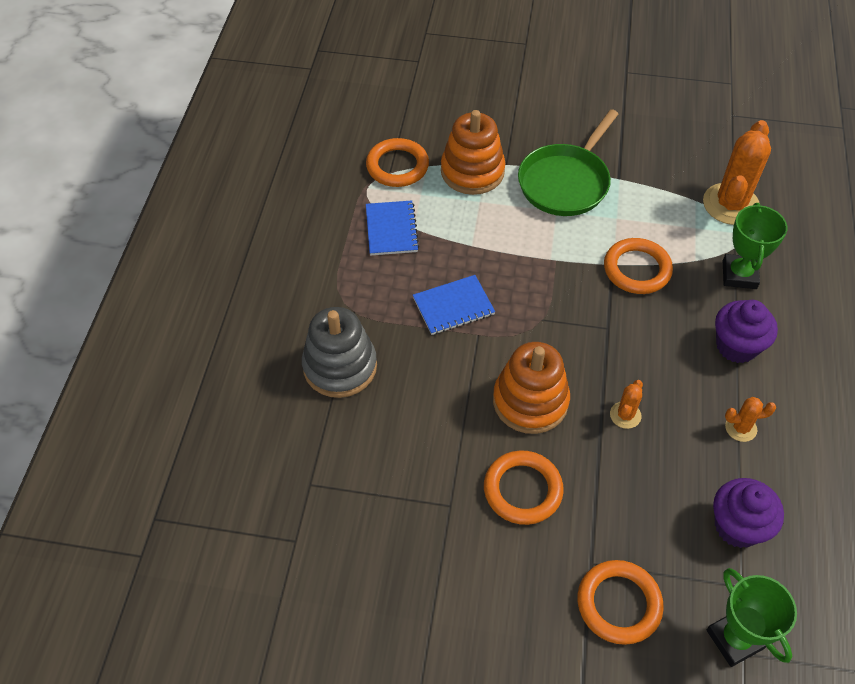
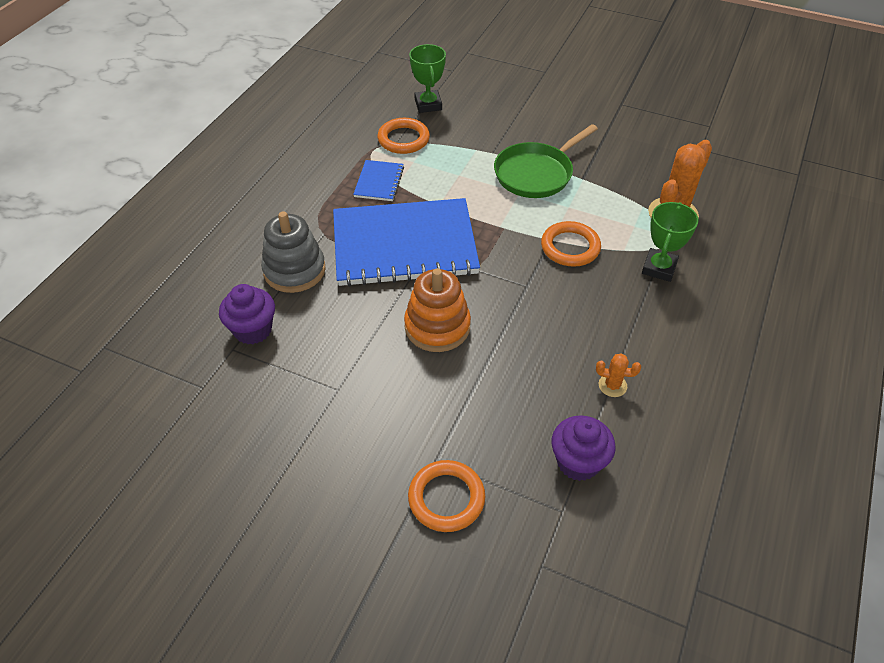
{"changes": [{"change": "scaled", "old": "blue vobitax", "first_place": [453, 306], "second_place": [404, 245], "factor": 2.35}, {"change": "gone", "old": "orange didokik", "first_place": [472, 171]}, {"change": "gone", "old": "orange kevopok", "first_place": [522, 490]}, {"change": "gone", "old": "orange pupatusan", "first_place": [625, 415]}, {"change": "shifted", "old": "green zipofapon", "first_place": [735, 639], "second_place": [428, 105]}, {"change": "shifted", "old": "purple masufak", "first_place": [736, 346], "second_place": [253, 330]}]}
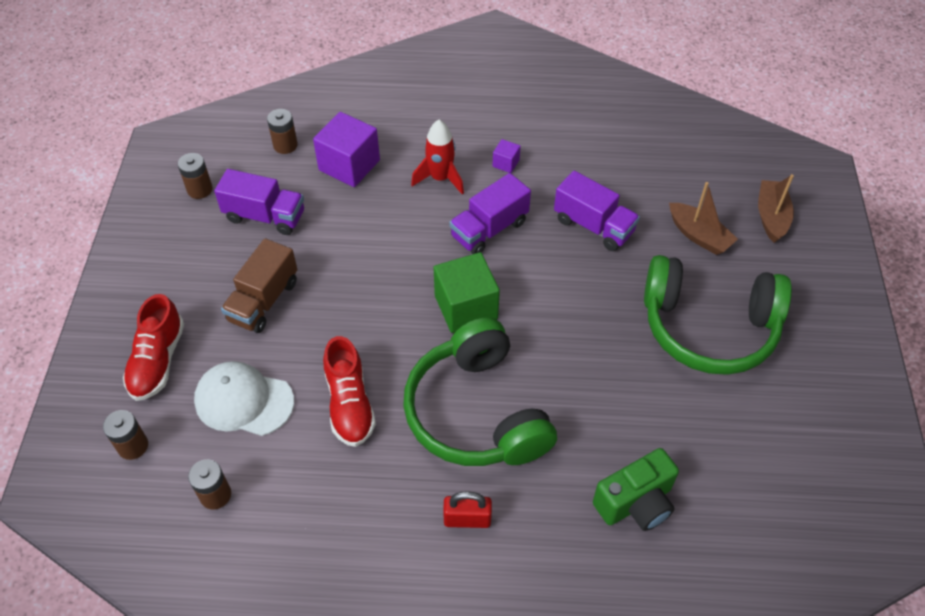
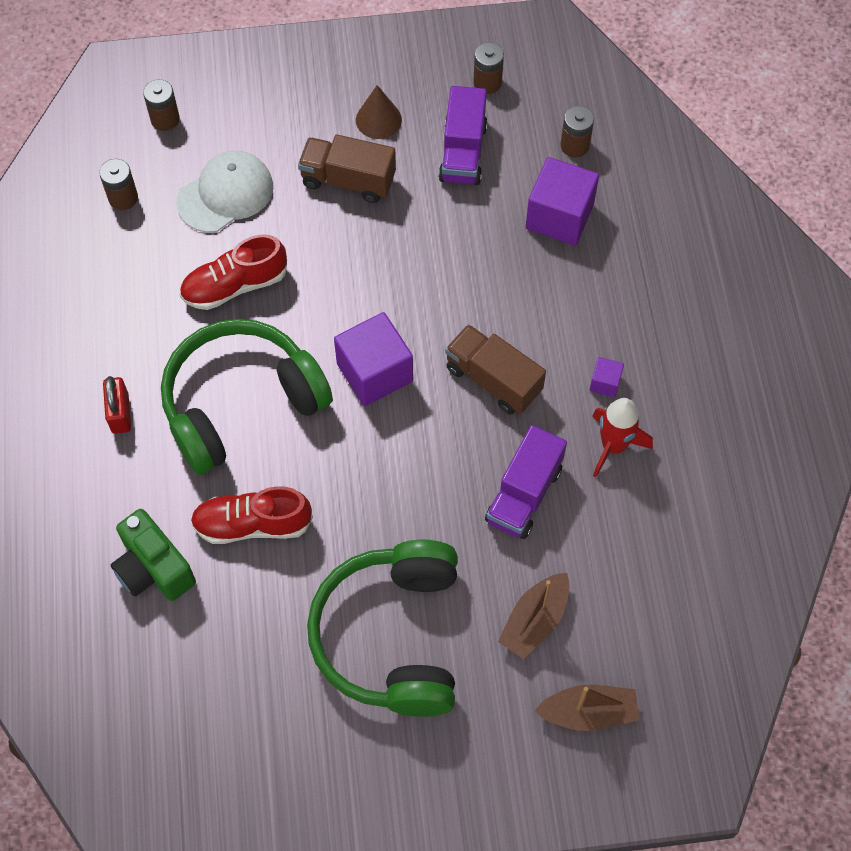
{"changes": [{"change": "shifted", "old": "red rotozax", "first_place": [158, 361], "second_place": [252, 524]}, {"change": "rotated", "old": "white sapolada", "first_place": [243, 401], "second_place": [225, 194], "degrees": 45}, {"change": "shifted", "old": "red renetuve", "first_place": [440, 178], "second_place": [613, 446]}, {"change": "repainted", "old": "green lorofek", "new": "purple lorofek", "first_place": [466, 307], "second_place": [374, 372]}, {"change": "repainted", "old": "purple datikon", "new": "brown datikon", "first_place": [489, 229], "second_place": [493, 380]}, {"change": "new", "new": "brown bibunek", "second_place": [378, 119]}]}
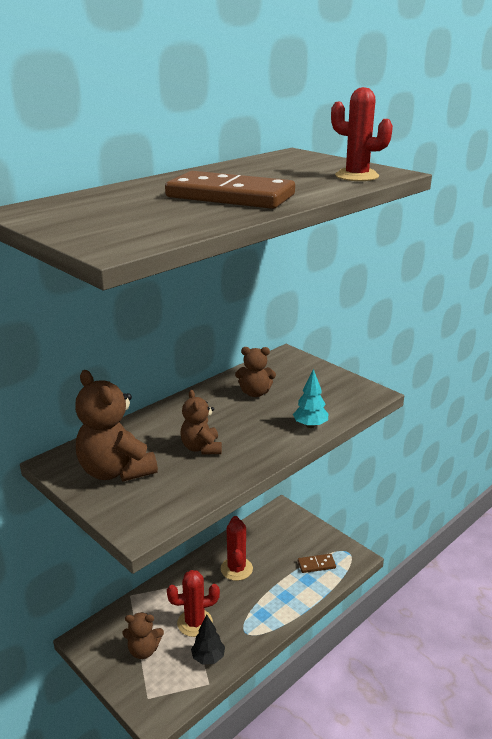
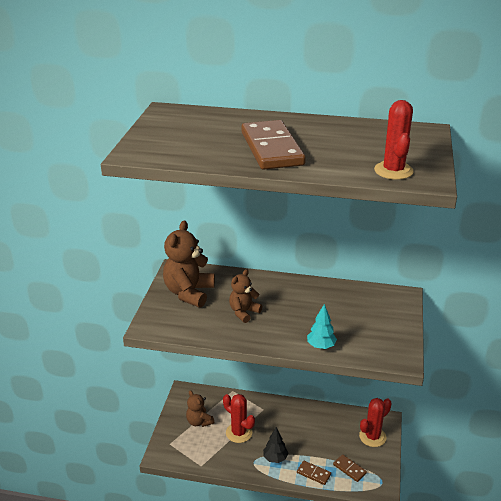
{"changes": [{"change": "shifted", "old": "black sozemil", "first_place": [208, 658], "second_place": [275, 458]}, {"change": "shifted", "old": "red pupatusan", "first_place": [236, 569], "second_place": [372, 437]}, {"change": "gone", "old": "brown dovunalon", "first_place": [255, 393]}, {"change": "new", "new": "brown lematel", "second_place": [313, 474]}]}
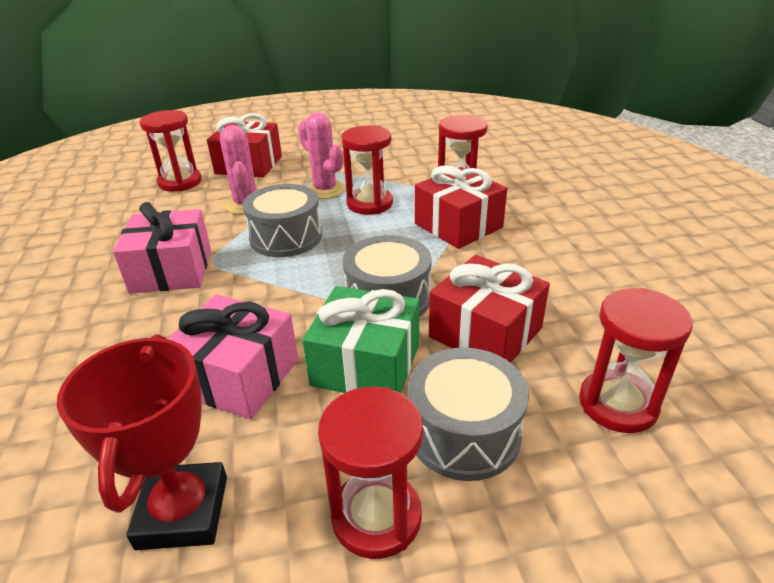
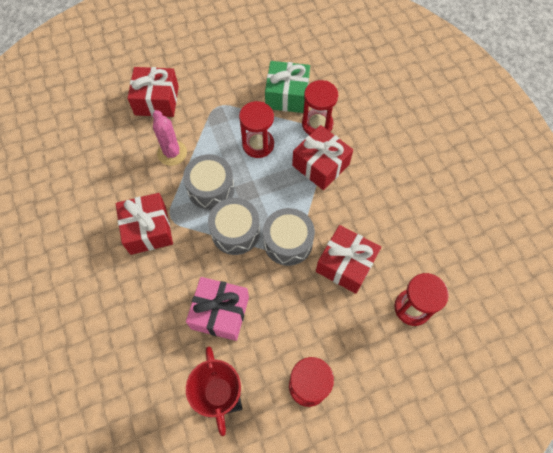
{"changes": [{"change": "repainted", "old": "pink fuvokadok", "new": "red fuvokadok", "first_place": [172, 270], "second_place": [148, 230]}, {"change": "gone", "old": "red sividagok", "first_place": [180, 182]}, {"change": "gone", "old": "pink pupatusan", "first_place": [325, 190]}, {"change": "shifted", "old": "green fuvokadok", "first_place": [366, 364], "second_place": [287, 95]}, {"change": "shifted", "old": "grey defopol", "first_place": [464, 433], "second_place": [235, 232]}]}
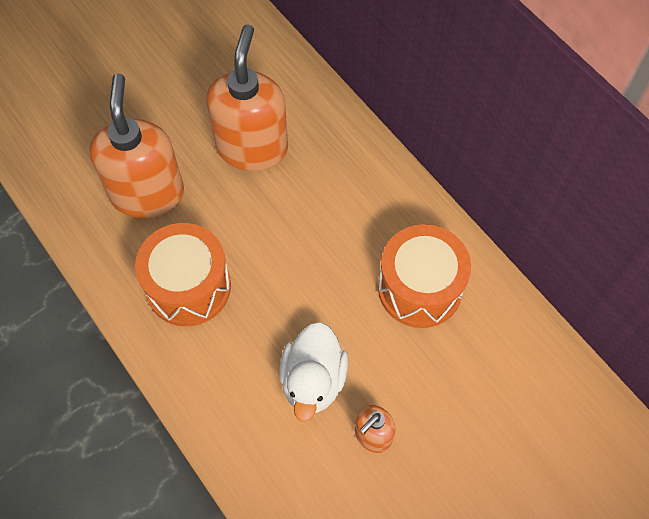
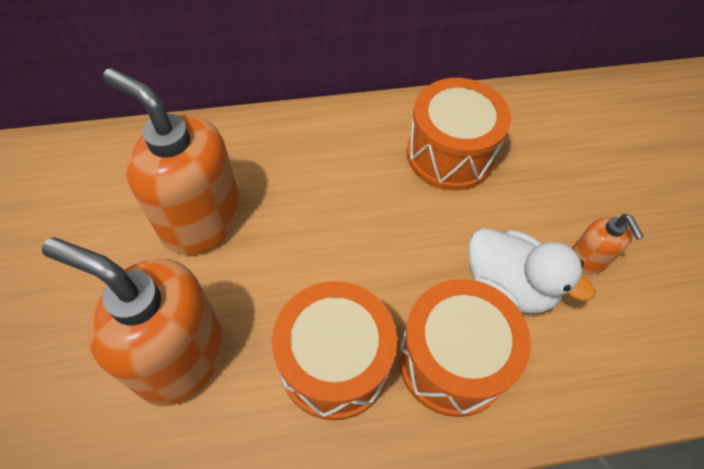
{"changes": [{"change": "new", "new": "orange defopol", "second_place": [452, 360]}]}
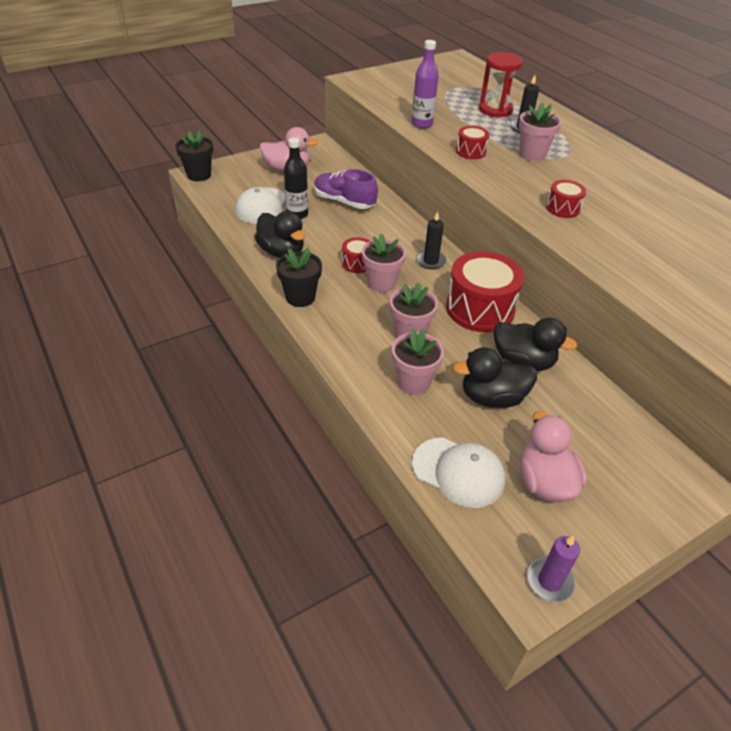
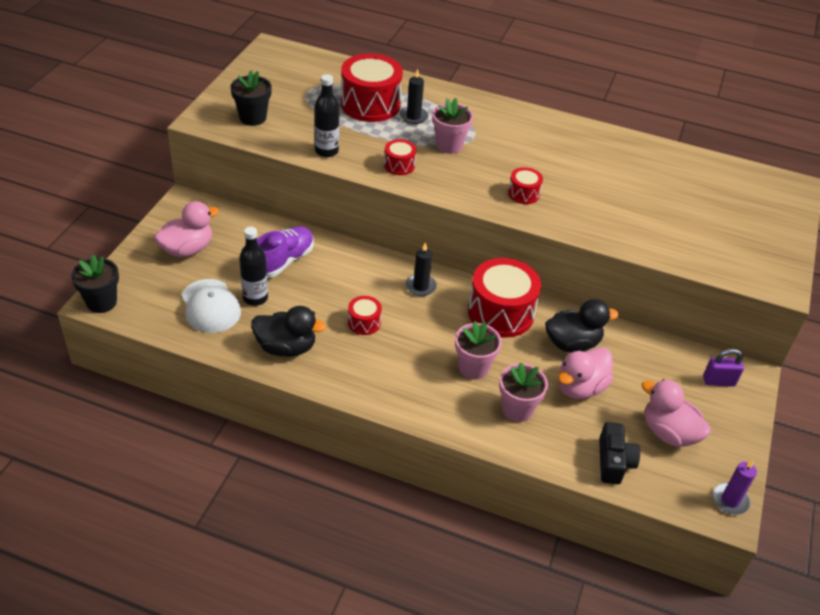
{"changes": [{"change": "shifted", "old": "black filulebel", "first_place": [300, 297], "second_place": [253, 118]}, {"change": "rotated", "old": "purple rotozax", "first_place": [344, 202], "second_place": [283, 261], "degrees": 135}, {"change": "gone", "old": "pink filulebel", "first_place": [381, 283]}, {"change": "repainted", "old": "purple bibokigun", "new": "black bibokigun", "first_place": [422, 124], "second_place": [326, 151]}, {"change": "swapped", "old": "white sapolada", "new": "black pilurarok", "first_place": [458, 472], "second_place": [613, 462]}, {"change": "repainted", "old": "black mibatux", "new": "pink mibatux", "first_place": [492, 397], "second_place": [580, 387]}, {"change": "swapped", "old": "red sividagok", "new": "red defopol", "first_place": [495, 110], "second_place": [370, 104]}, {"change": "new", "new": "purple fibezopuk", "second_place": [718, 381]}]}
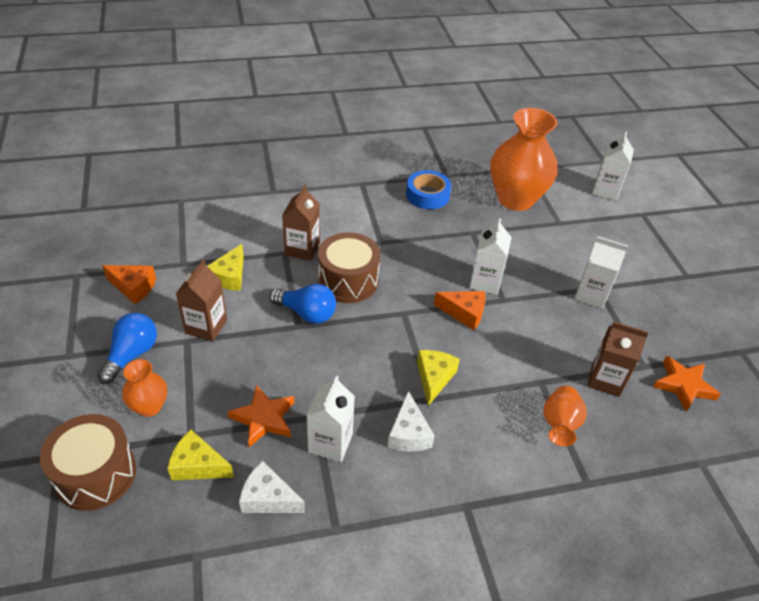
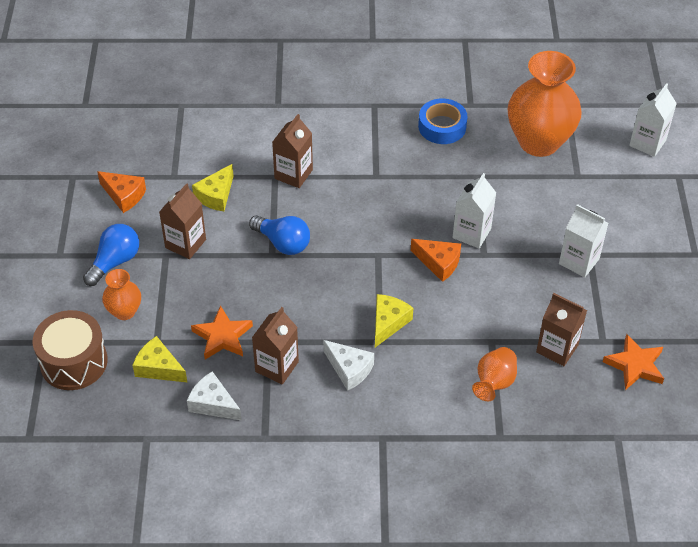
{"changes": [{"change": "repainted", "old": "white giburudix", "new": "brown giburudix", "first_place": [330, 443], "second_place": [277, 366]}, {"change": "gone", "old": "brown defopol", "first_place": [348, 281]}, {"change": "rotated", "old": "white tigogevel", "first_place": [408, 433], "second_place": [349, 369], "degrees": -60}]}
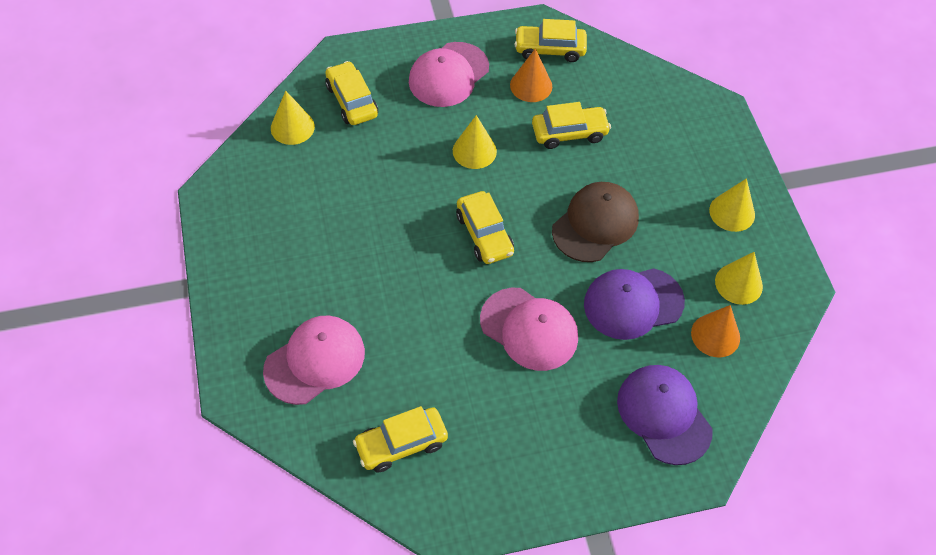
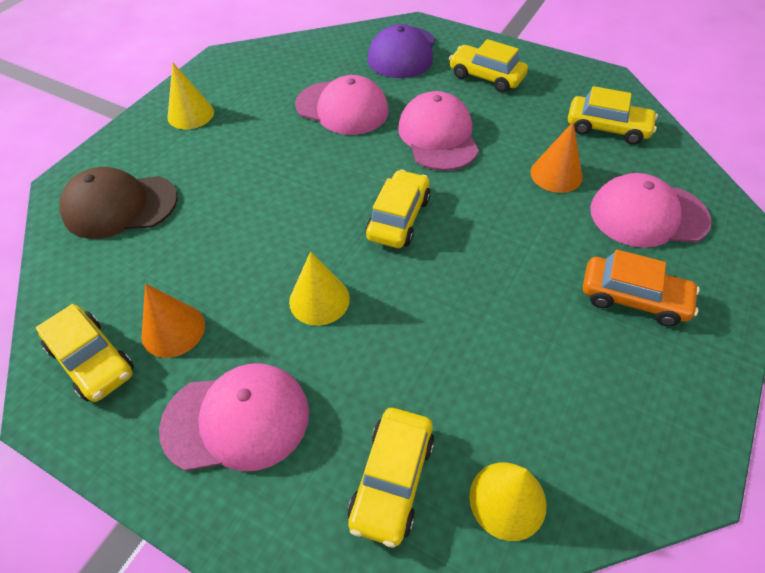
{"changes": [{"change": "shifted", "old": "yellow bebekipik", "first_place": [569, 133], "second_place": [486, 77]}, {"change": "shifted", "old": "brown sapolada", "first_place": [595, 224], "second_place": [120, 206]}, {"change": "repainted", "old": "purple sapolada", "new": "pink sapolada", "first_place": [633, 303], "second_place": [342, 108]}, {"change": "shifted", "old": "orange bibunek", "first_place": [715, 335], "second_place": [556, 174]}, {"change": "gone", "old": "yellow bibunek", "first_place": [738, 283]}, {"change": "new", "new": "orange bebekipik", "second_place": [633, 298]}]}
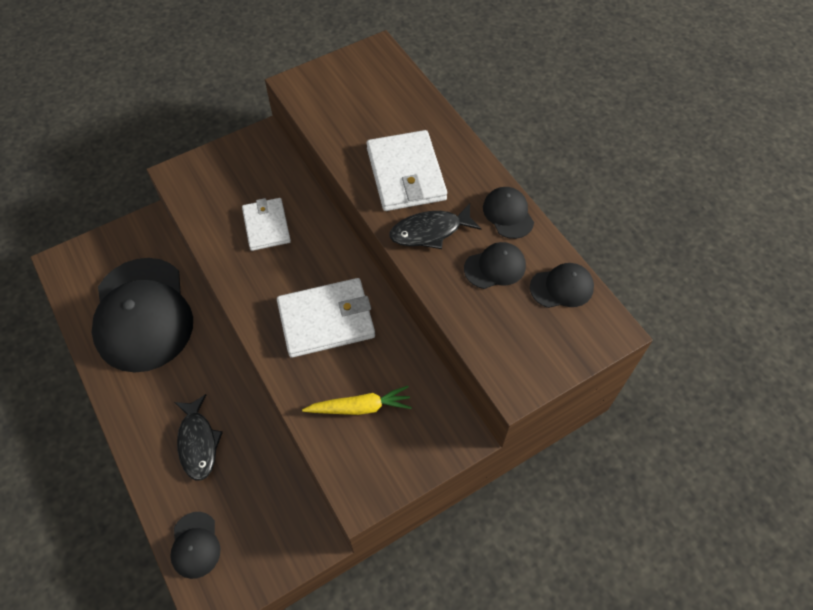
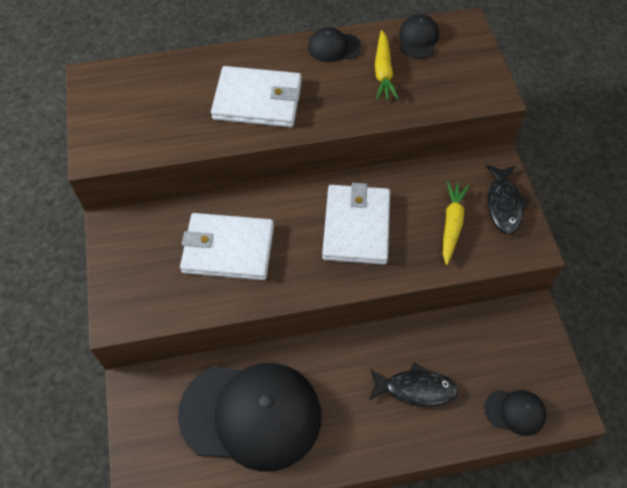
{"changes": [{"change": "scaled", "old": "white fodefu", "first_place": [266, 226], "second_place": [228, 249], "factor": 1.52}, {"change": "shifted", "old": "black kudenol", "first_place": [430, 231], "second_place": [504, 204]}, {"change": "swapped", "old": "black sapolada", "new": "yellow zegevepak", "first_place": [495, 267], "second_place": [383, 72]}]}
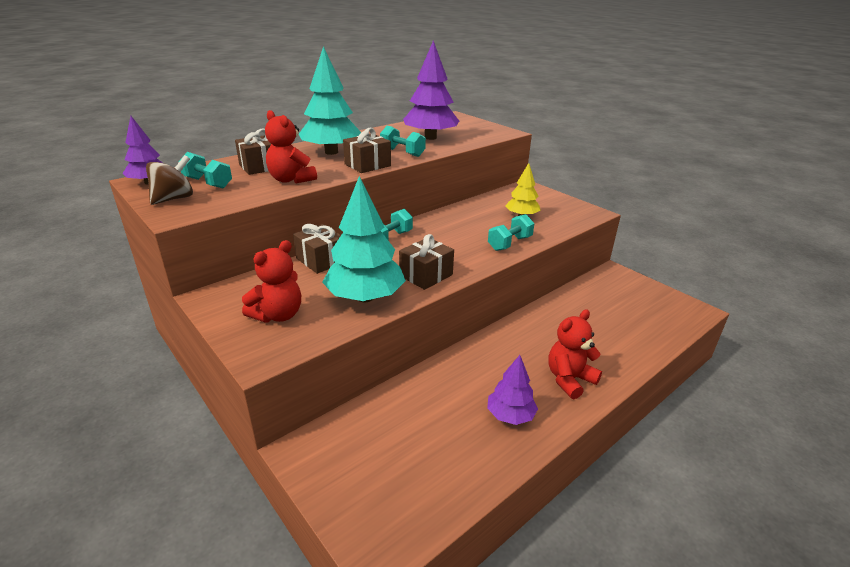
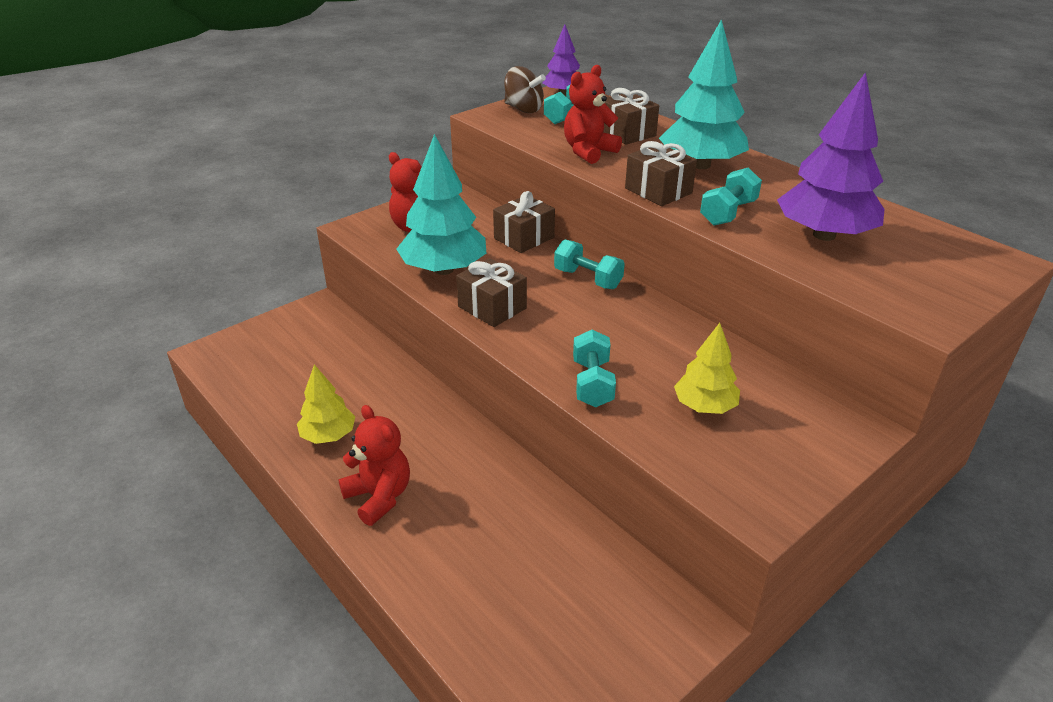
{"changes": [{"change": "repainted", "old": "purple sozemil", "new": "yellow sozemil", "first_place": [510, 415], "second_place": [328, 435]}, {"change": "rotated", "old": "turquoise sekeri", "first_place": [510, 243], "second_place": [592, 383], "degrees": 45}]}
